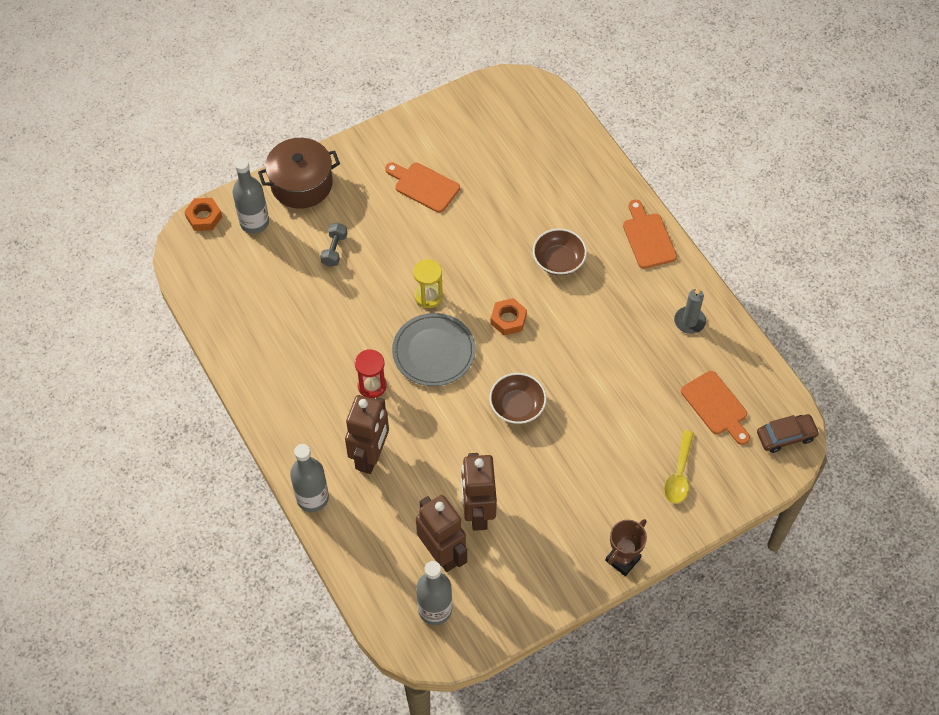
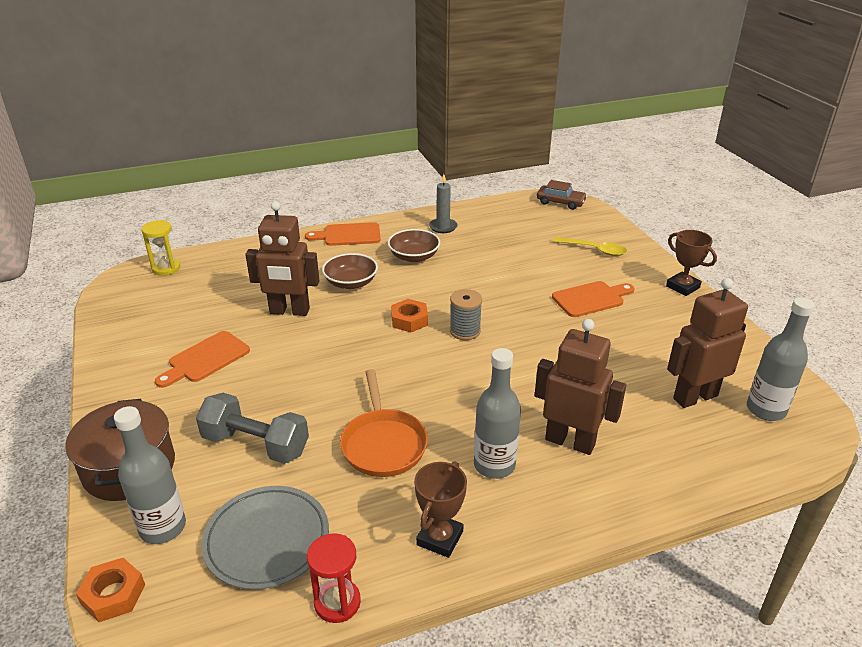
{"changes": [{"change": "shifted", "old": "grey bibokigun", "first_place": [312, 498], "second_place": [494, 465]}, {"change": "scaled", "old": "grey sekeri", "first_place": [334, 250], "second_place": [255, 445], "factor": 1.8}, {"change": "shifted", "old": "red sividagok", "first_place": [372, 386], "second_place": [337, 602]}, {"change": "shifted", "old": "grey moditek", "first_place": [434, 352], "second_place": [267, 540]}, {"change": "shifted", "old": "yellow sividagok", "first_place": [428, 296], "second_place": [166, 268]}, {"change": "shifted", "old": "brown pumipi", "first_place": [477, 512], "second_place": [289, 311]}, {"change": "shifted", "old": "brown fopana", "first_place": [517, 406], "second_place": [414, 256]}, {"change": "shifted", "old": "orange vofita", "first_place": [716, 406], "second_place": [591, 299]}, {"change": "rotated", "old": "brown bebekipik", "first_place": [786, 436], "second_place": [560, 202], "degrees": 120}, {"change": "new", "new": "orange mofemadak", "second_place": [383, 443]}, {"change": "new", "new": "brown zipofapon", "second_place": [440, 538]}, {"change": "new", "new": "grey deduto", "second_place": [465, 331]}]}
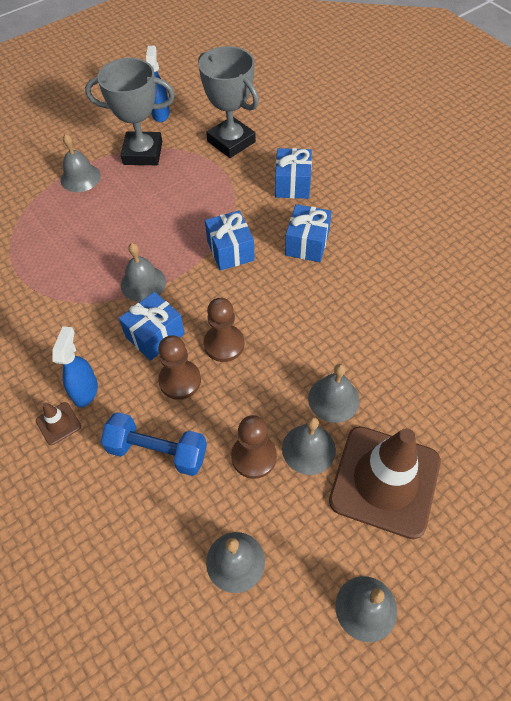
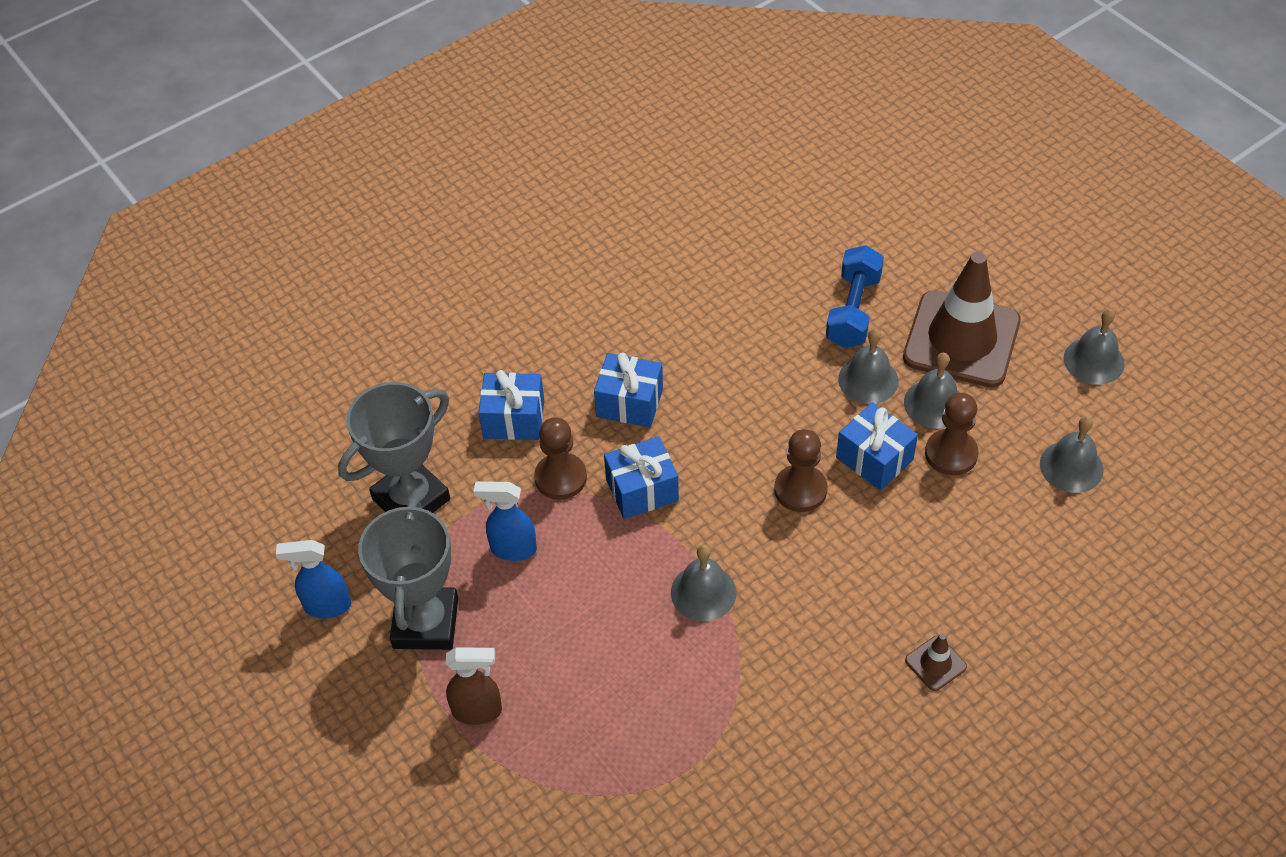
{"changes": [{"change": "shifted", "old": "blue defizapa", "first_place": [86, 391], "second_place": [512, 549]}, {"change": "swapped", "old": "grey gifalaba", "new": "brown defizapa", "first_place": [80, 177], "second_place": [478, 711]}, {"change": "shifted", "old": "blue sekeri", "first_place": [157, 451], "second_place": [853, 310]}, {"change": "shifted", "old": "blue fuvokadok", "first_place": [155, 335], "second_place": [874, 459]}, {"change": "shifted", "old": "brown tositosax", "first_place": [180, 380], "second_place": [560, 478]}]}
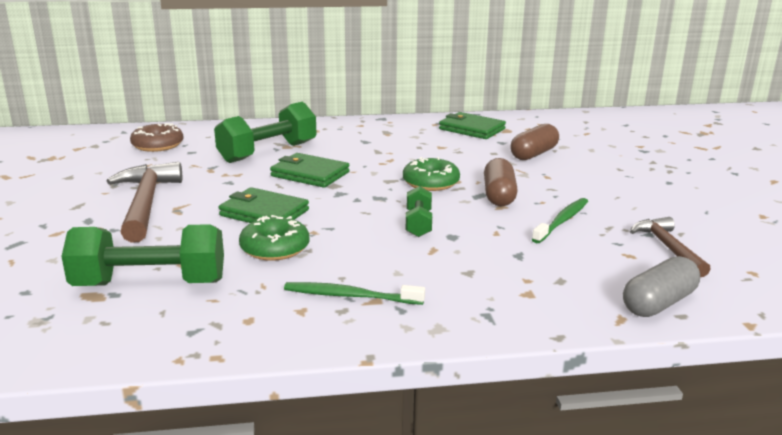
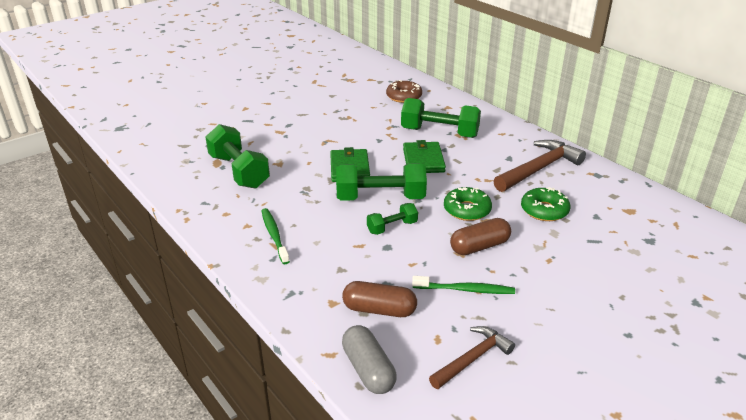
{"changes": [{"change": "shifted", "old": "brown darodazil", "first_place": [145, 204], "second_place": [538, 169]}, {"change": "shifted", "old": "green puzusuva", "first_place": [275, 248], "second_place": [544, 210]}, {"change": "gone", "old": "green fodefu", "first_place": [471, 129]}, {"change": "shifted", "old": "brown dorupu", "first_place": [533, 154], "second_place": [379, 310]}, {"change": "rotated", "old": "grey dorupu", "first_place": [658, 303], "second_place": [368, 369], "degrees": 45}, {"change": "new", "new": "green sekeri", "second_place": [380, 198]}]}
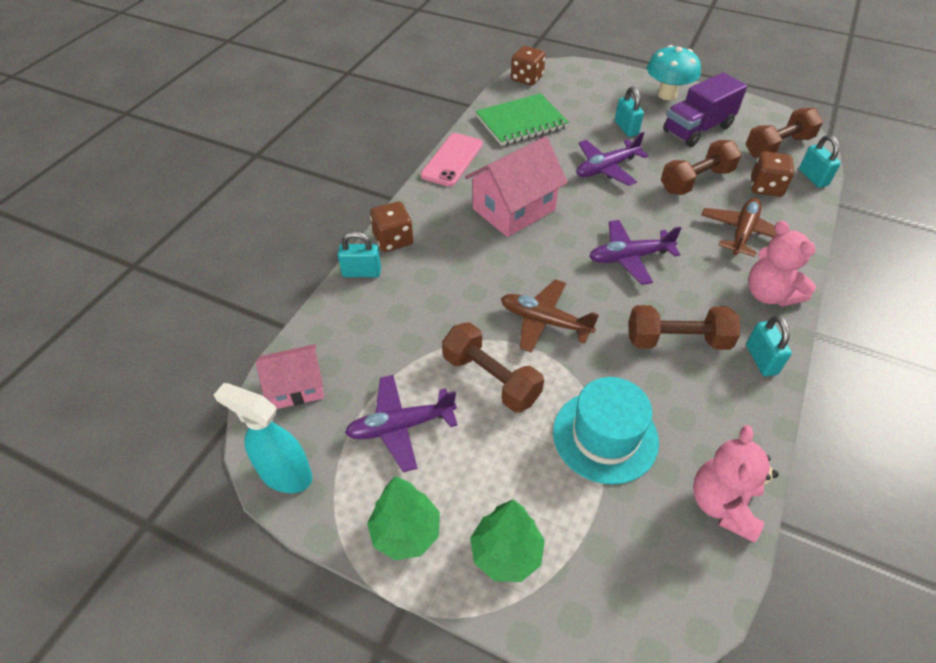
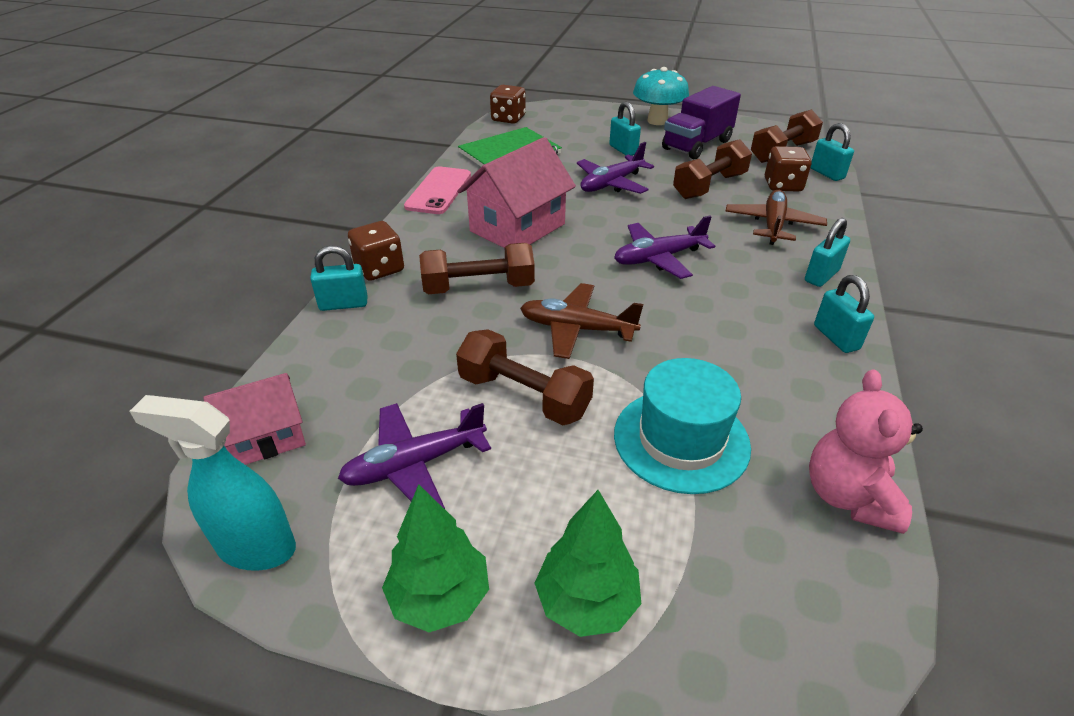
{"changes": [{"change": "shifted", "old": "brown sekeri", "first_place": [677, 340], "second_place": [478, 287]}, {"change": "swapped", "old": "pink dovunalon", "new": "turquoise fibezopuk", "first_place": [769, 294], "second_place": [821, 276]}]}
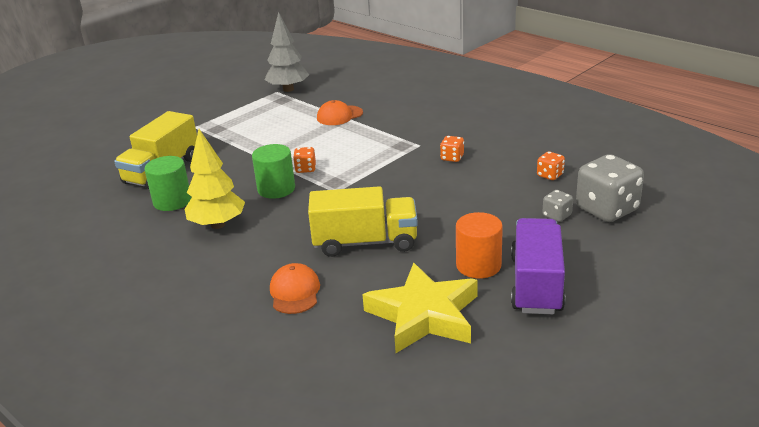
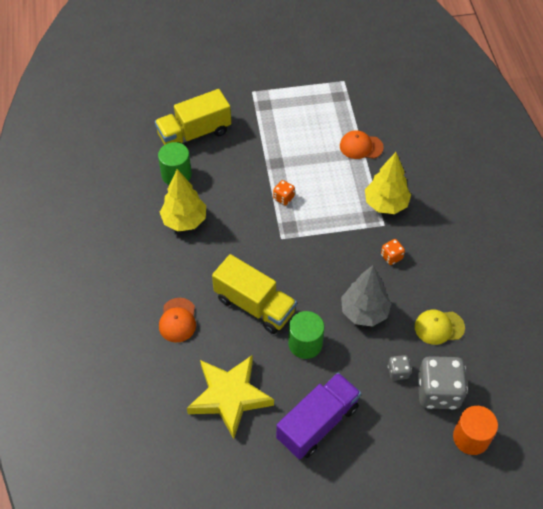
{"changes": [{"change": "shifted", "old": "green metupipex", "first_place": [276, 189], "second_place": [305, 344]}, {"change": "shifted", "old": "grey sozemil", "first_place": [288, 89], "second_place": [364, 312]}, {"change": "rotated", "old": "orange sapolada", "first_place": [295, 292], "second_place": [178, 320], "degrees": 150}, {"change": "shifted", "old": "orange metupipex", "first_place": [478, 265], "second_place": [471, 438]}, {"change": "swapped", "old": "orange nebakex", "new": "yellow sapolada", "first_place": [550, 175], "second_place": [439, 327]}, {"change": "new", "new": "yellow sozemil", "second_place": [385, 204]}]}
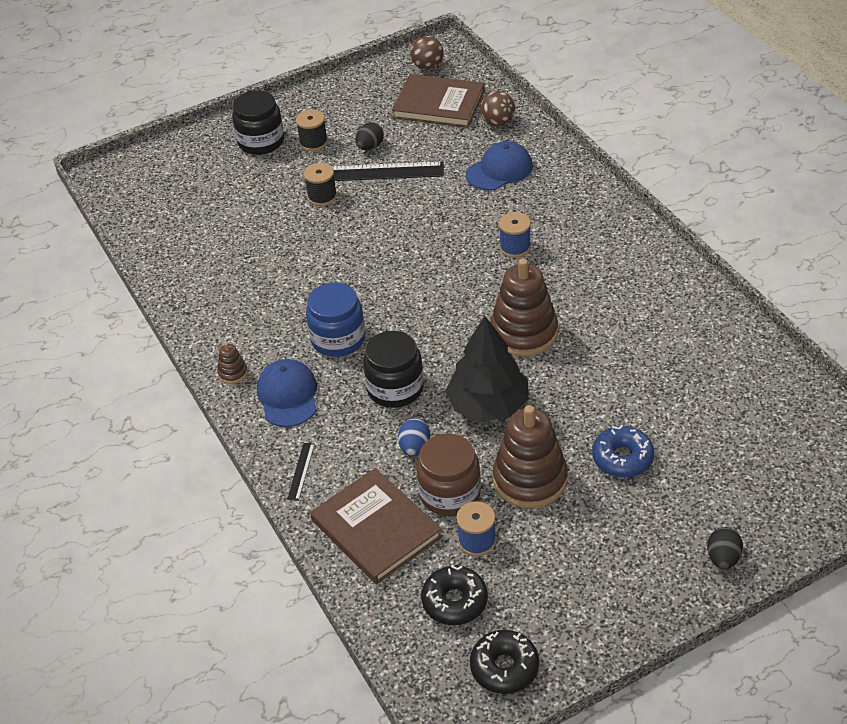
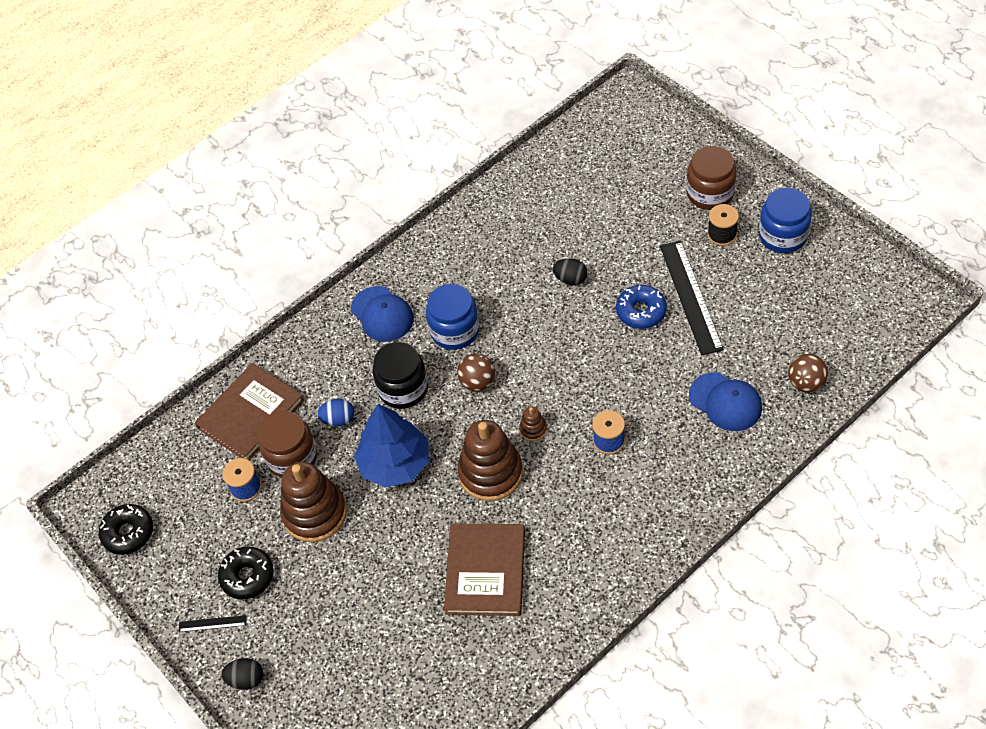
{"changes": [{"change": "shifted", "old": "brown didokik", "first_place": [233, 373], "second_place": [533, 429]}, {"change": "repainted", "old": "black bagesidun", "new": "brown bagesidun", "first_place": [261, 142], "second_place": [710, 193]}, {"change": "rotated", "old": "blue sapolada", "first_place": [288, 395], "second_place": [382, 314], "degrees": 75}, {"change": "shifted", "old": "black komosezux", "first_place": [301, 471], "second_place": [212, 623]}, {"change": "gone", "old": "black deduto", "first_place": [322, 196]}, {"change": "shifted", "old": "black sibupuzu", "first_place": [370, 147], "second_place": [570, 279]}, {"change": "shifted", "old": "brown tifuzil", "first_place": [439, 104], "second_place": [485, 571]}, {"change": "shifted", "old": "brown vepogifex", "first_place": [427, 67], "second_place": [477, 382]}, {"change": "shifted", "old": "black puzusuva", "first_place": [455, 601], "second_place": [247, 576]}, {"change": "repainted", "old": "black sozemil", "new": "blue sozemil", "first_place": [488, 405], "second_place": [395, 463]}, {"change": "shifted", "old": "blue puzusuva", "first_place": [622, 458], "second_place": [641, 311]}, {"change": "new", "new": "blue bagesidun", "second_place": [783, 235]}]}
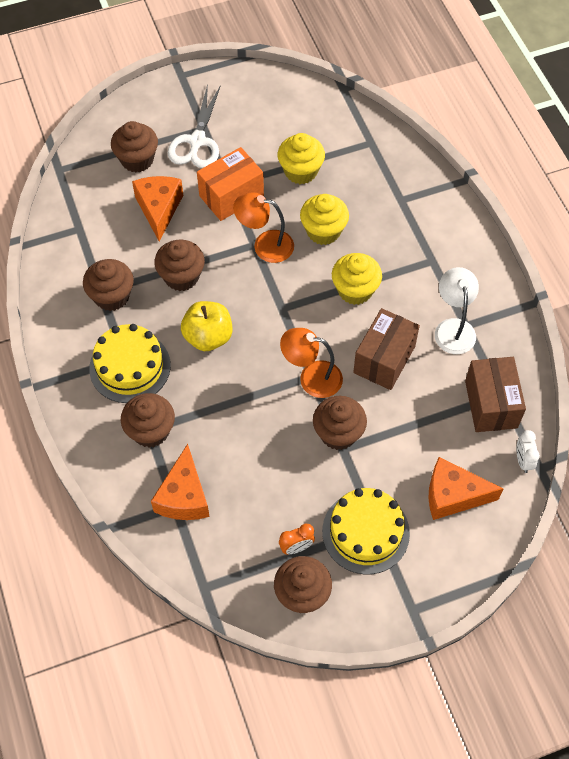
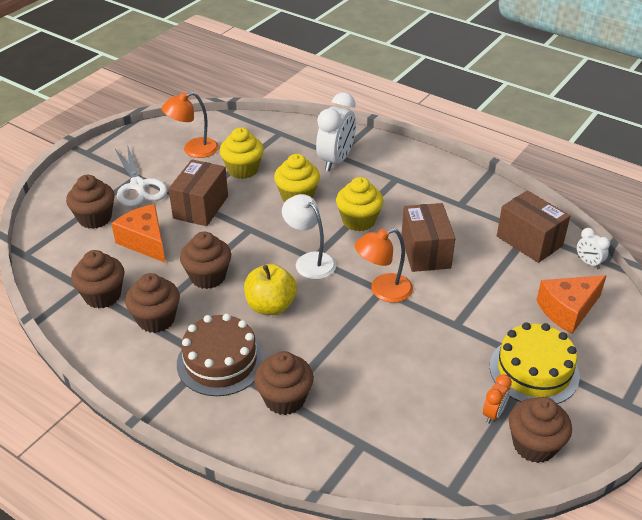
{"changes": [{"change": "repainted", "old": "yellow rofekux", "new": "brown rofekux", "first_place": [130, 367], "second_place": [220, 361]}, {"change": "gone", "old": "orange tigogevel", "first_place": [184, 496]}, {"change": "repainted", "old": "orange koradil", "new": "brown koradil", "first_place": [231, 196], "second_place": [201, 207]}, {"change": "shifted", "old": "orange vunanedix", "first_place": [265, 245], "second_place": [193, 150]}, {"change": "shifted", "old": "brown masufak", "first_place": [338, 433], "second_place": [102, 296]}, {"change": "shifted", "old": "white vunanedix", "first_place": [453, 328], "second_place": [309, 261]}, {"change": "new", "new": "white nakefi", "second_place": [336, 161]}]}
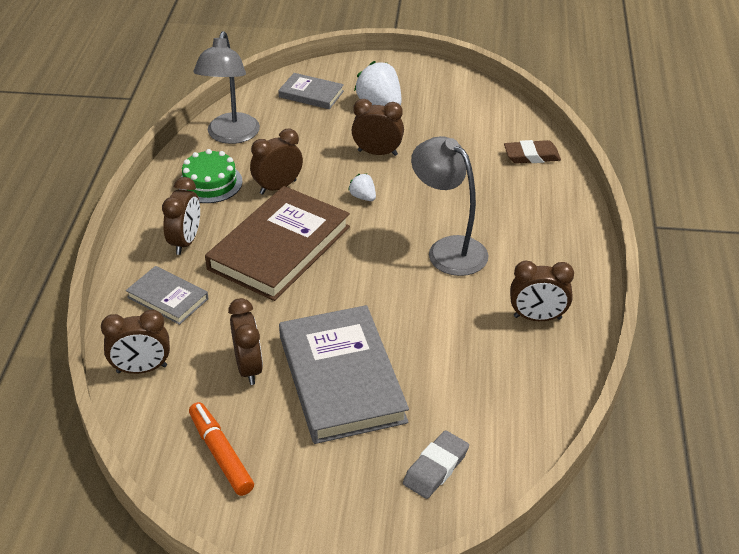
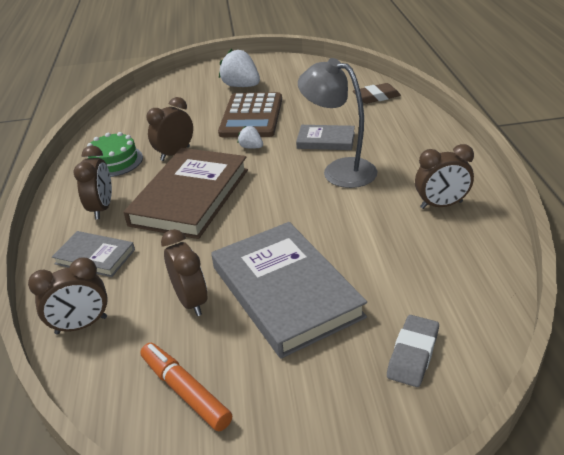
{"changes": [{"change": "gone", "old": "grey vunanedix", "first_place": [231, 136]}, {"change": "shifted", "old": "grey tifuzil", "first_place": [311, 94], "second_place": [326, 140]}, {"change": "swapped", "old": "brown nakefi", "new": "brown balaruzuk", "first_place": [377, 153], "second_place": [251, 116]}]}
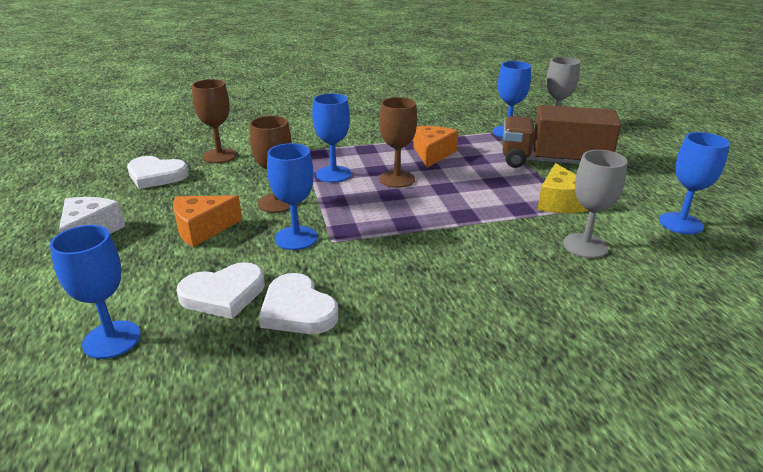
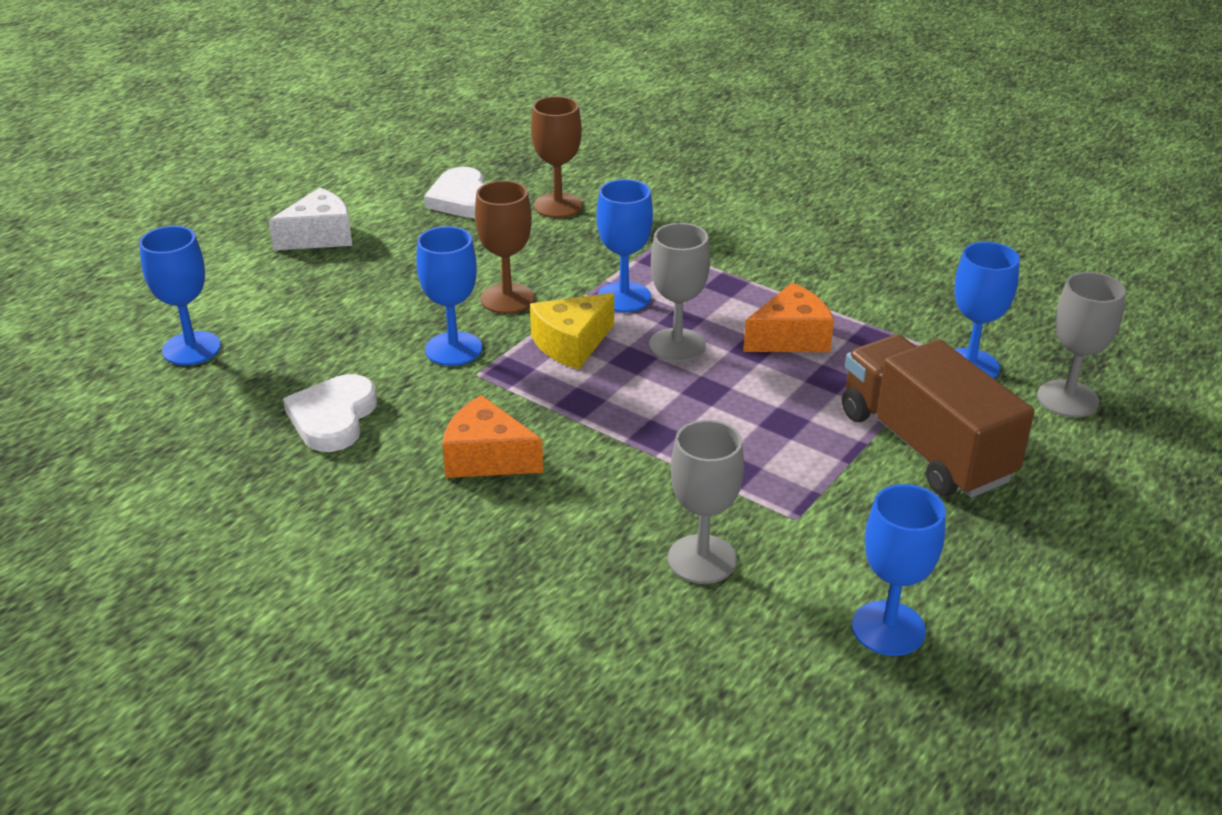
{"changes": [{"change": "shifted", "old": "orange tigogevel", "first_place": [202, 229], "second_place": [486, 458]}, {"change": "gone", "old": "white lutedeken", "first_place": [223, 294]}, {"change": "repainted", "old": "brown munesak", "new": "grey munesak", "first_place": [397, 179], "second_place": [677, 345]}, {"change": "shifted", "old": "yellow tigogevel", "first_place": [560, 202], "second_place": [571, 344]}]}
